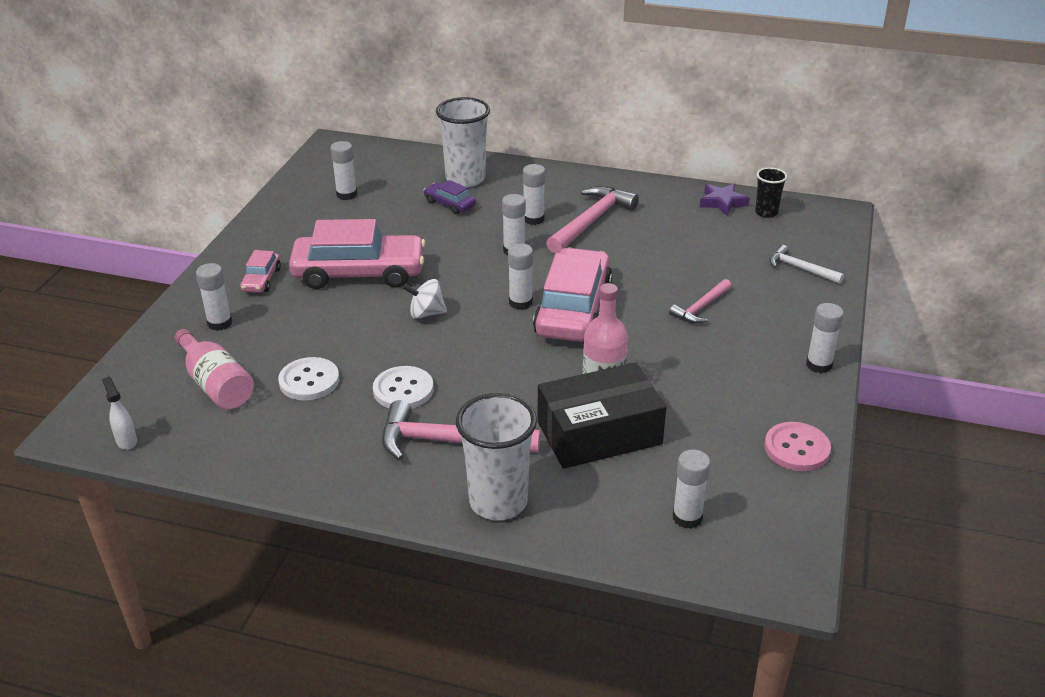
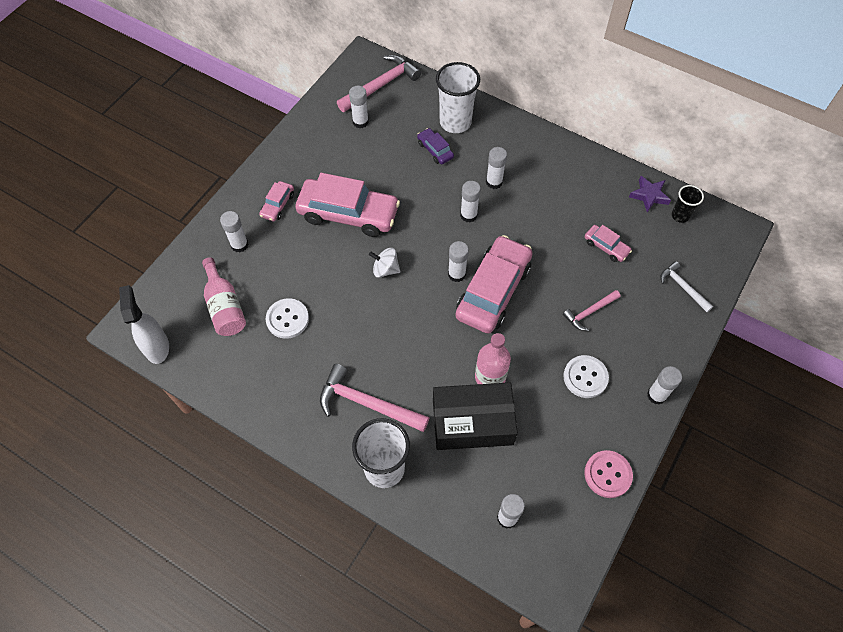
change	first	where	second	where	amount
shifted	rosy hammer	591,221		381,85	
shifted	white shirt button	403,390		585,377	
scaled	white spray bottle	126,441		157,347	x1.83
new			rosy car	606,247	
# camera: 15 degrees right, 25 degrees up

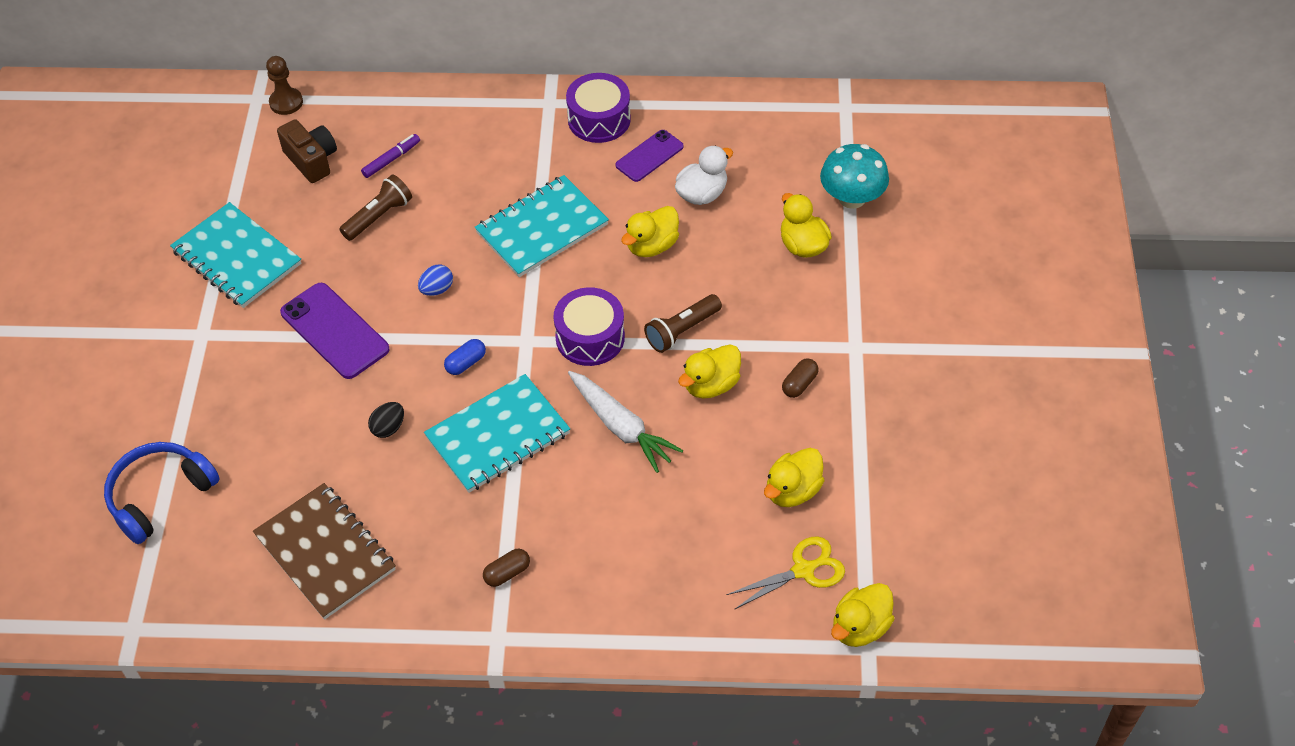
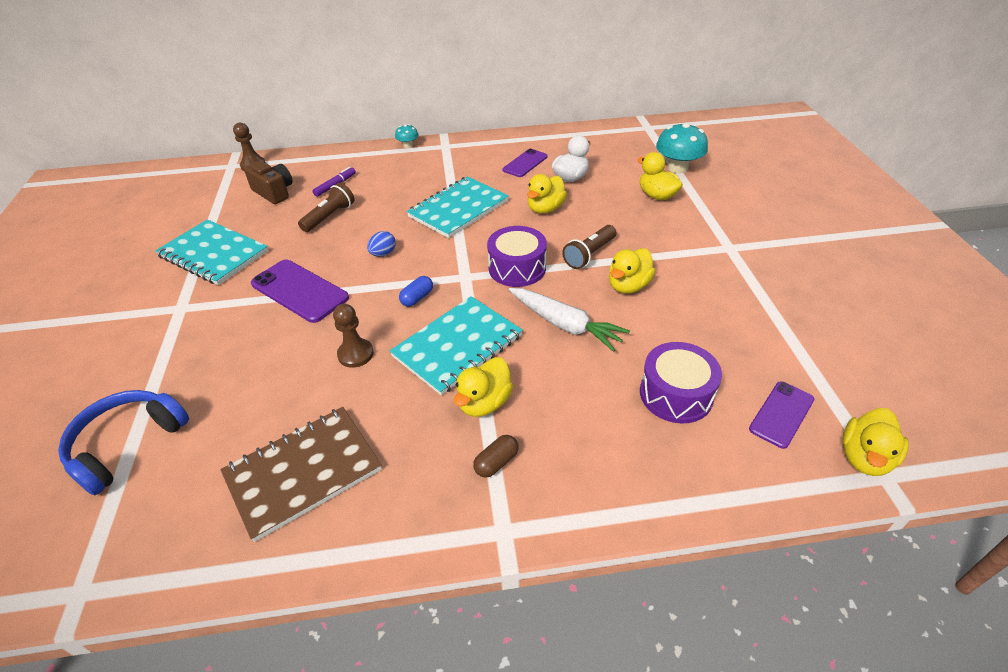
change	first	where	second	where	amount
shifted	royal purple snare drum	599,119		676,394	
gone	dark brown capsule	799,384			
swapped	ebony egg shape	388,428	dark brown chess pawn	355,354	
shifted	yellow rubber duck	792,491		484,402	
rotated	dark brown notepad	325,553		303,472	75 degrees counterclockwise
swapped	yellow scissors	803,570	royal purple smartphone	781,414	
new			aqua mushroom	408,145	
# camera: 10 degrees left, 10 degrees down

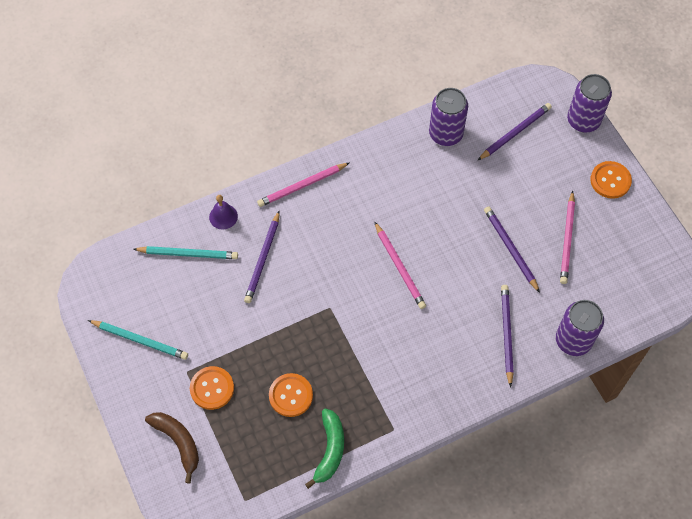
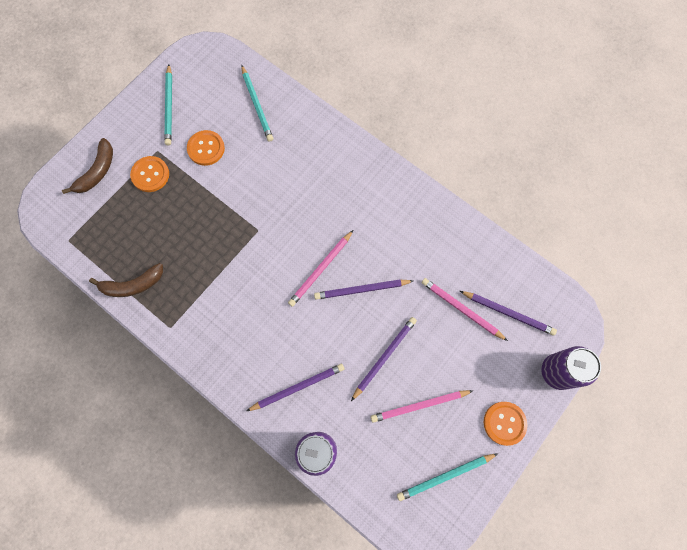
change	first	where	second	where	amount
gone	royal purple can	445,134			
shifted	rosy wooden pencil	302,186		461,309	
gone	royal purple bell	223,216			
shifted	royal purple wooden pencil	263,259		362,290	
shifted	orange-coloured shirt button	291,395		206,148	
repainted	green banana	330,450	dark brown banana	132,285	
new			aqua wooden pencil	445,476	
# camera: 65 degrees right, 10 degrees up

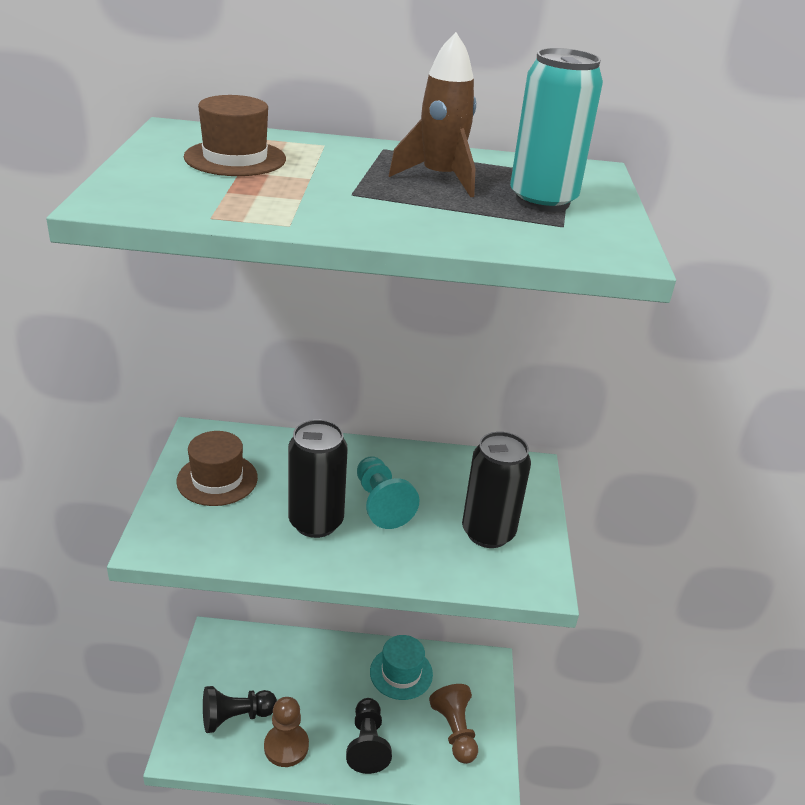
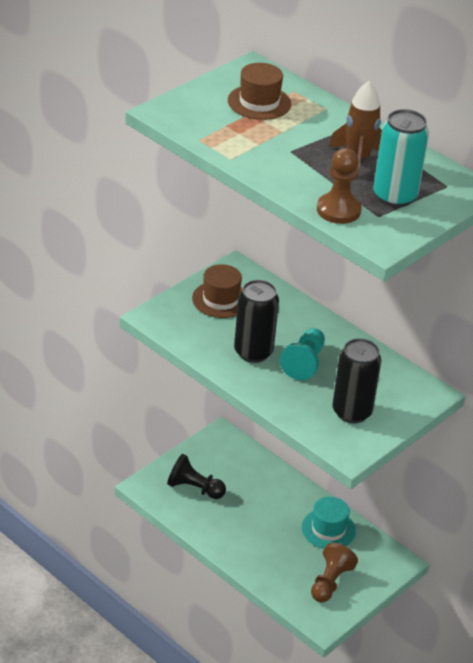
change	first	where	second	where	amount
shifted	dark brown chess pawn	286,746		338,210	
gone	ebony chess pawn	367,744			
# camera: 40 degrees right, 5 degrees up

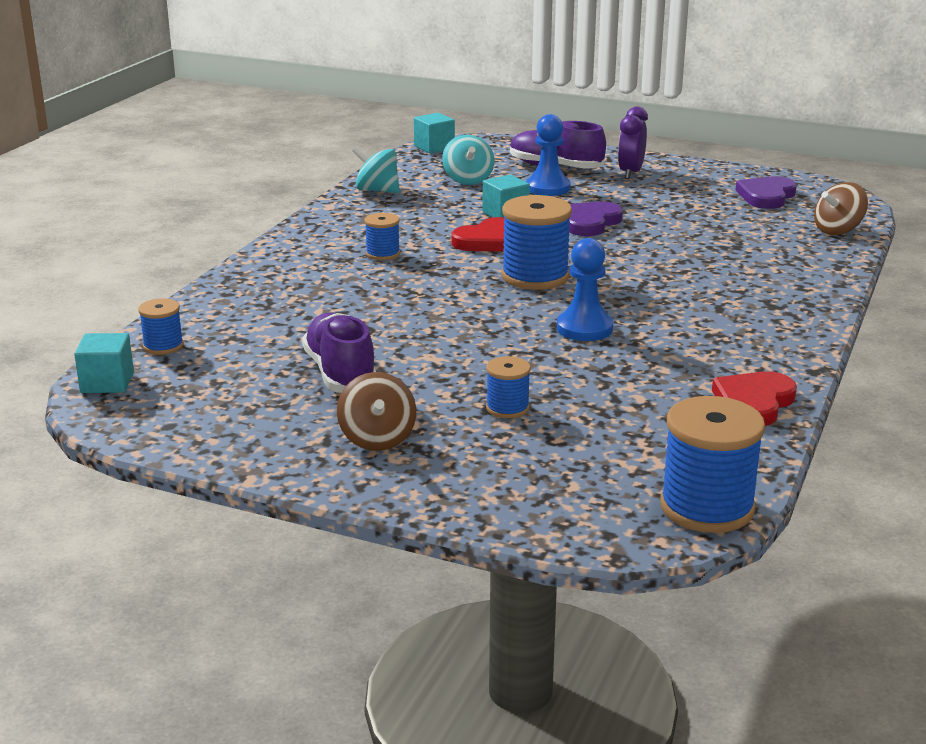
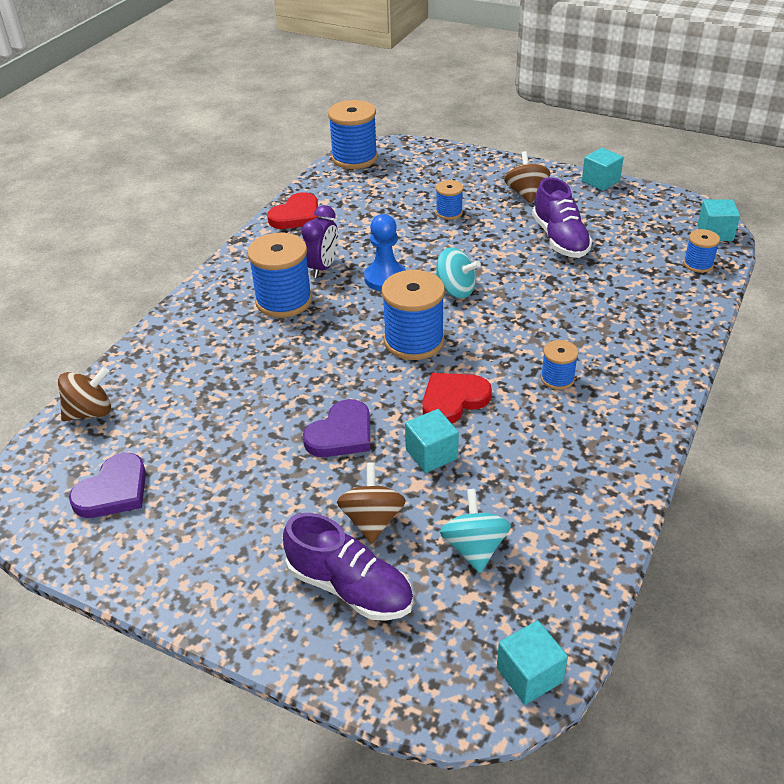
change	first	where	second	where	amount
shifted	royal purple bedside clock	630,173		323,268	
swapped	cobalt chess pawn	548,188	dark brown whirligig	372,520	
shifted	aqua whirligig	377,191		455,290	
new			aqua solid cube	600,181	
new			cobalt reel of thread	284,301	
# camera: 175 degrees left, 15 degrees up

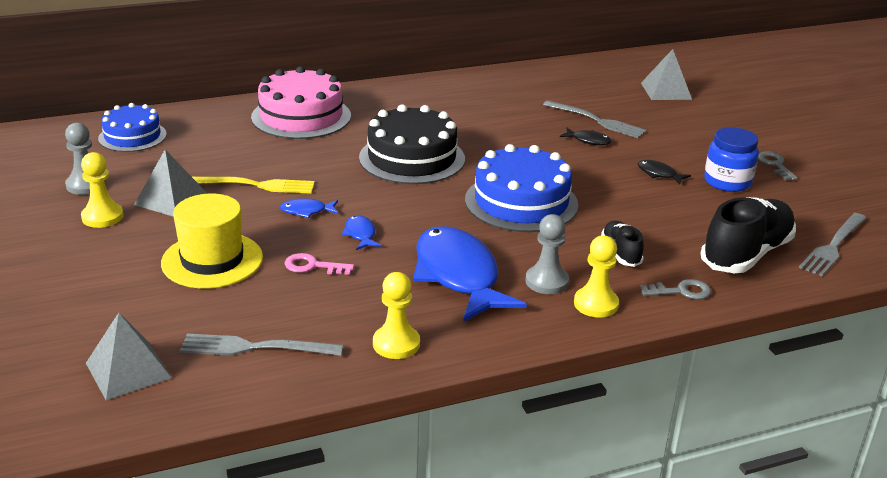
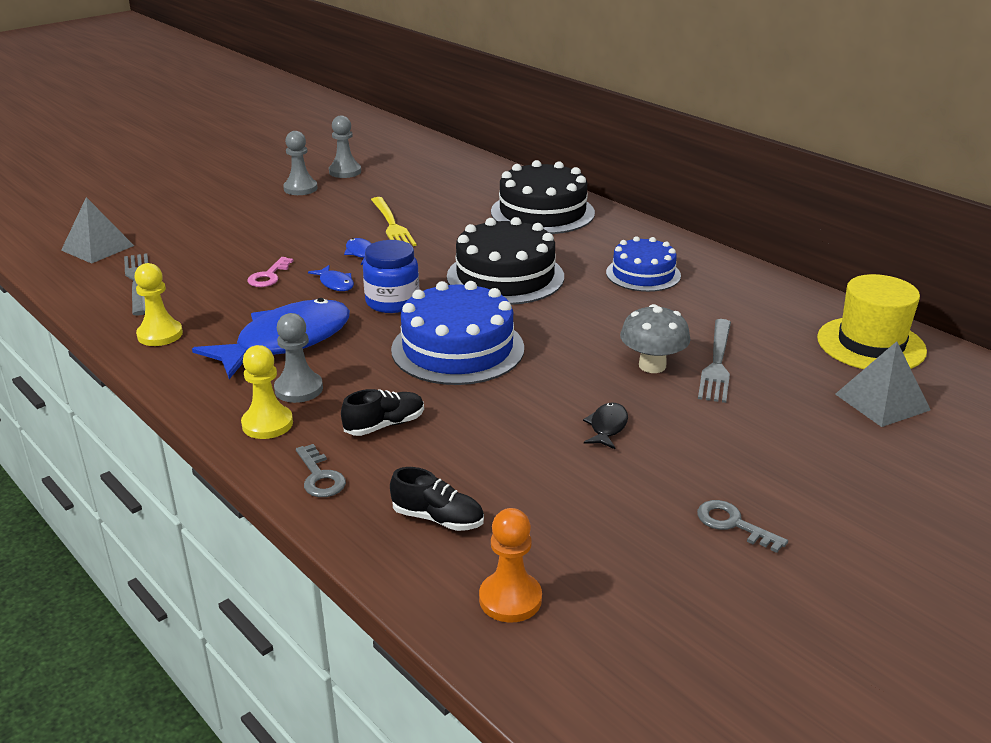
change	first	where	second	where	amount
repainted	rosy gateau	301,116	ebony gateau	542,212	
shifted	cobalt gateau	132,136		643,274	
shifted	cobalt jam jar	727,182		392,302	
swapped	ebony toy fish	588,140	ash-grey mushroom	652,366	
gone	ash-grey solid pyramid	171,199			
rotated	ash-grey key	775,165		733,524	105 degrees counterclockwise
repainted	yellow chess pawn	102,217	ash-grey chess pawn	300,188	
shifted	yellow top hat	212,260		871,344	
scaled	ebony sneaker	746,254		438,518	x0.52
swapped	ash-grey dinner fork	833,246	orange-coloured chess pawn	510,599	
rotated	cobalt toy fish	360,234		335,283	90 degrees clockwise
rotated	rosy key	313,266		269,276	150 degrees counterclockwise
# camera: 70 degrees right, 0 degrees up

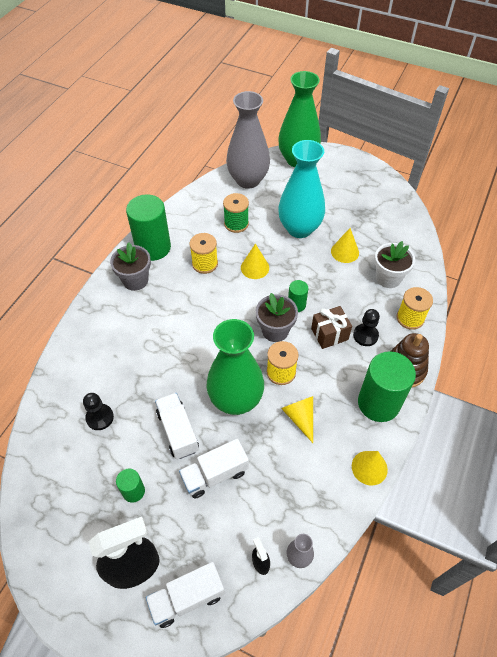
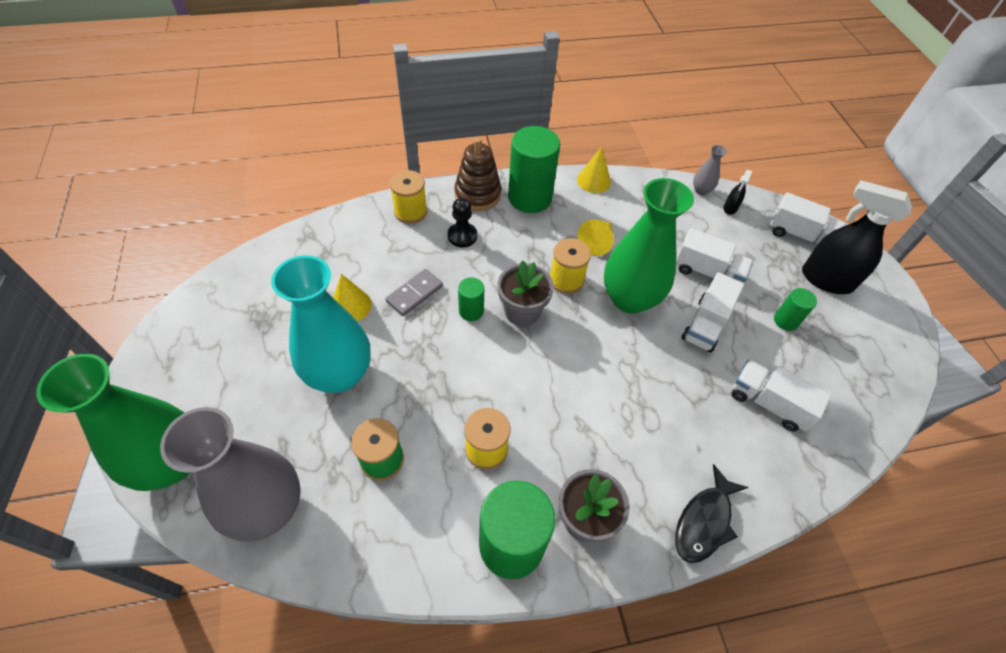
change	first	where	second	where	amount
gone	white flower pot	388,278			
gone	yellow solid cone	255,267			
gone	dark brown present	329,334			
swapped	ebony chess pawn	100,417	white lorry	768,403	
new			ash-grey domino	414,294	
new			ebony toy fish	704,521	
# camera: 130 degrees left, 0 degrees up

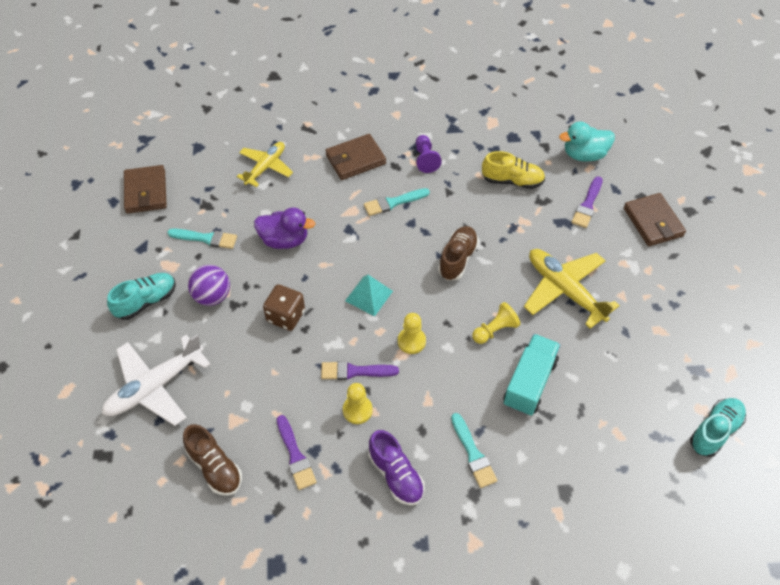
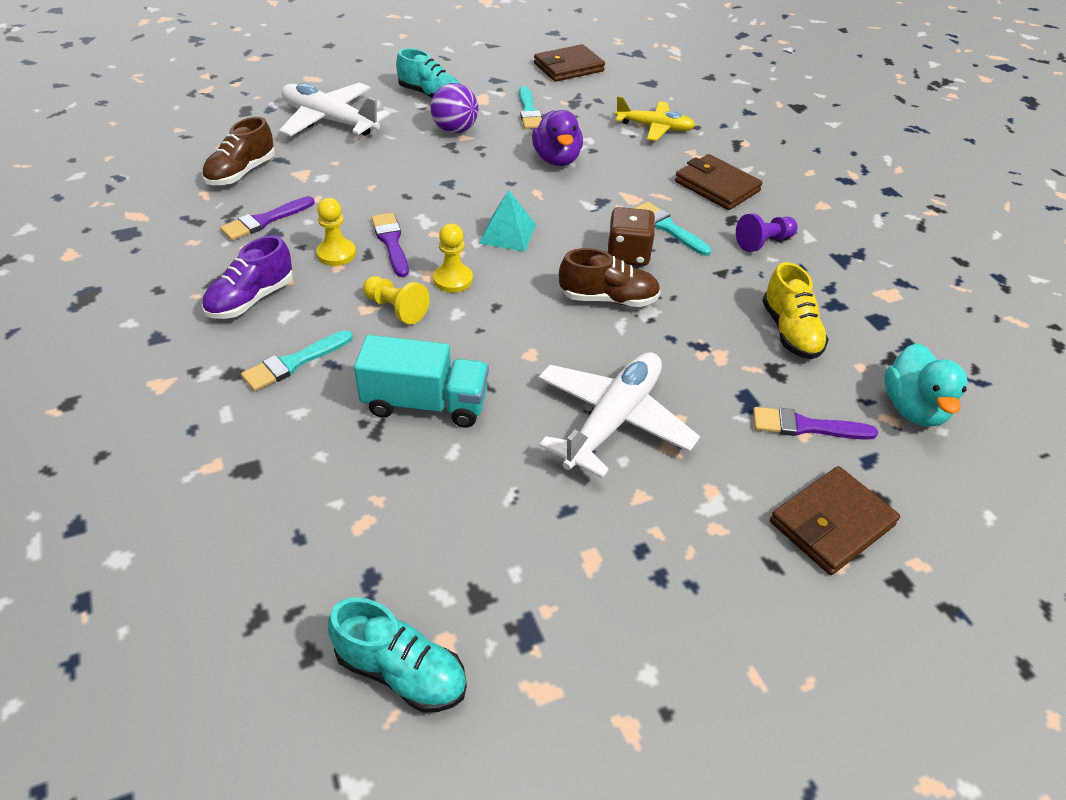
change	first	where	second	where	amount
rotated	aqua rubber duck	584,155		913,408	150 degrees counterclockwise
repainted	yellow toy plane	564,290	white toy plane	613,420	
shifted	dark brown dice	286,316		628,254	
shifted	yellow chess pawn	495,330		396,309	
# camera: 70 degrees right, 10 degrees down

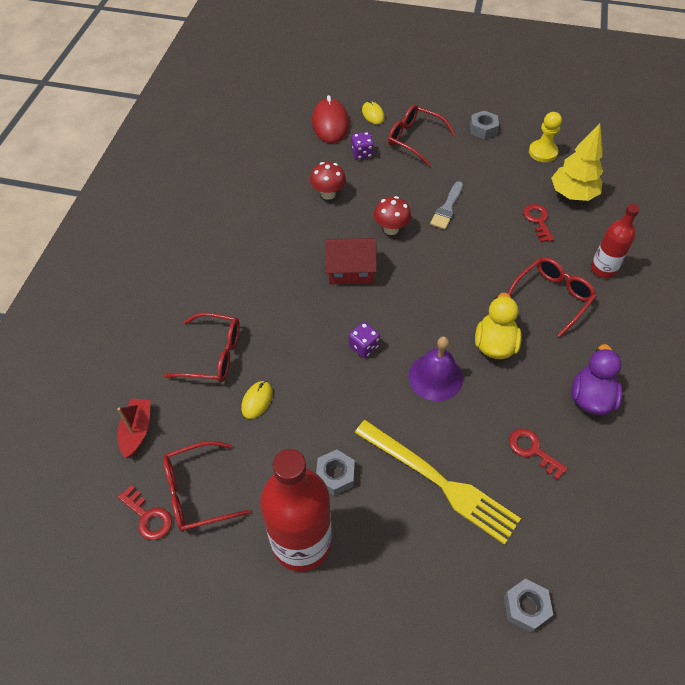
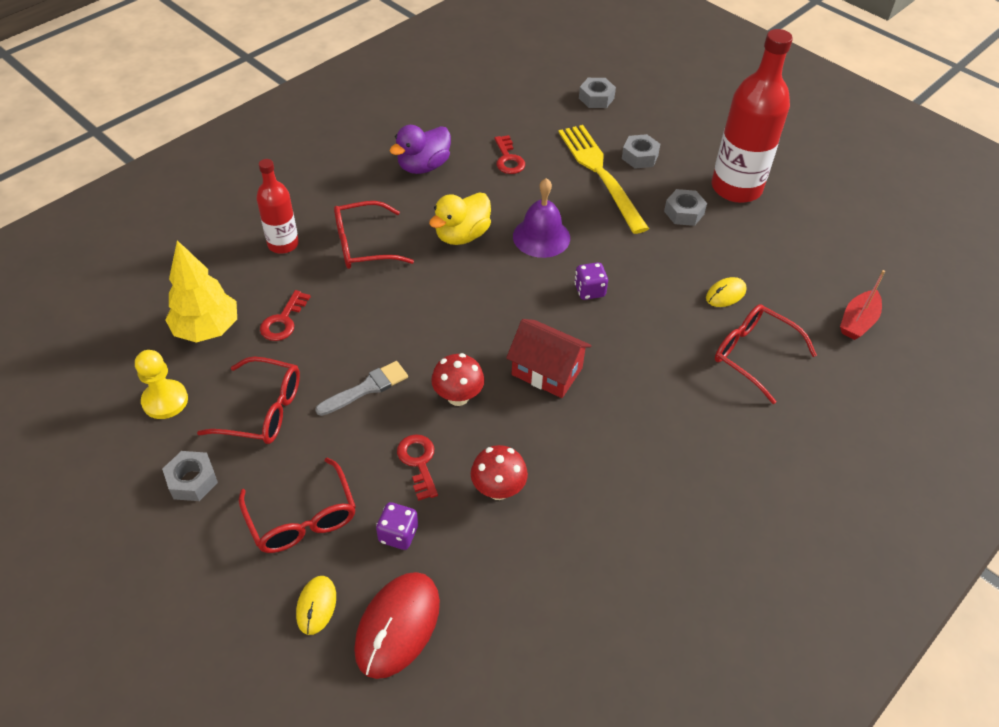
change	first	where	second	where	amount
shifted	red glasses	196,492		263,410	
shifted	red key	148,517		418,462	
new			ash-grey nut	640,157	
# camera: 150 degrees left, 5 degrees down

